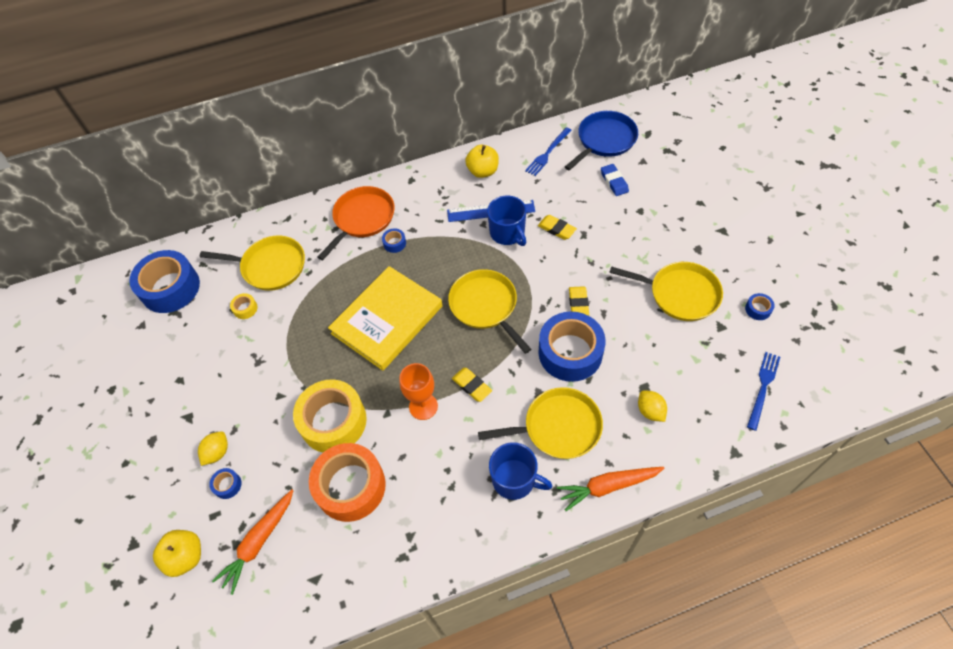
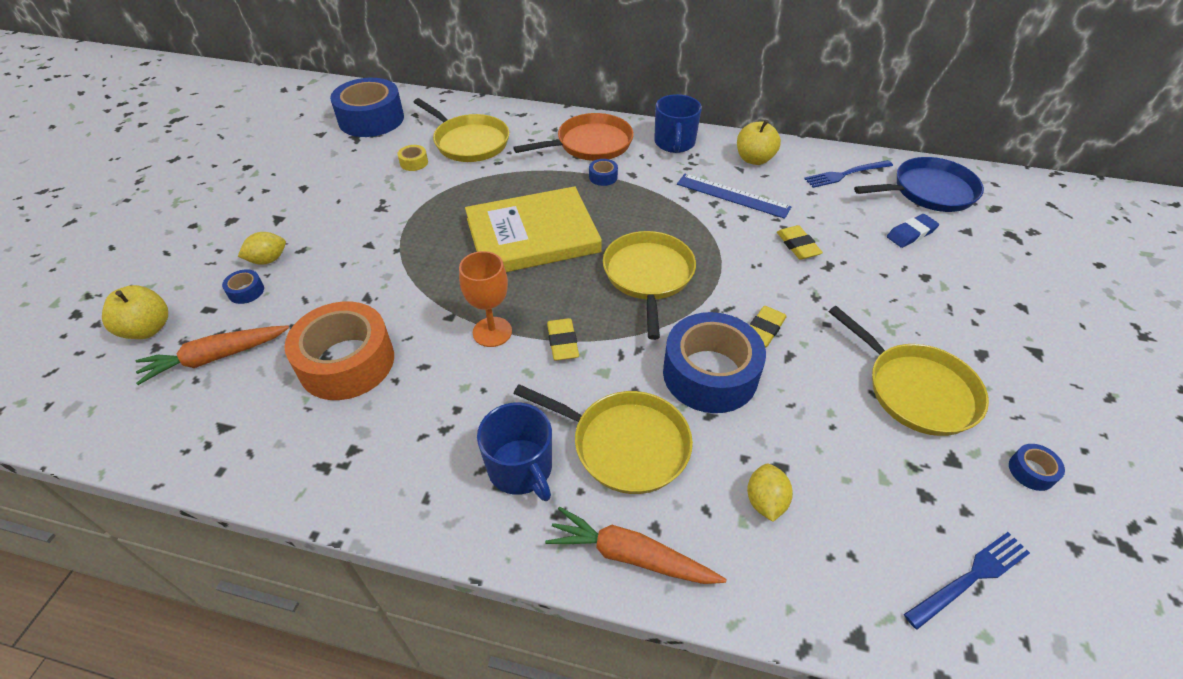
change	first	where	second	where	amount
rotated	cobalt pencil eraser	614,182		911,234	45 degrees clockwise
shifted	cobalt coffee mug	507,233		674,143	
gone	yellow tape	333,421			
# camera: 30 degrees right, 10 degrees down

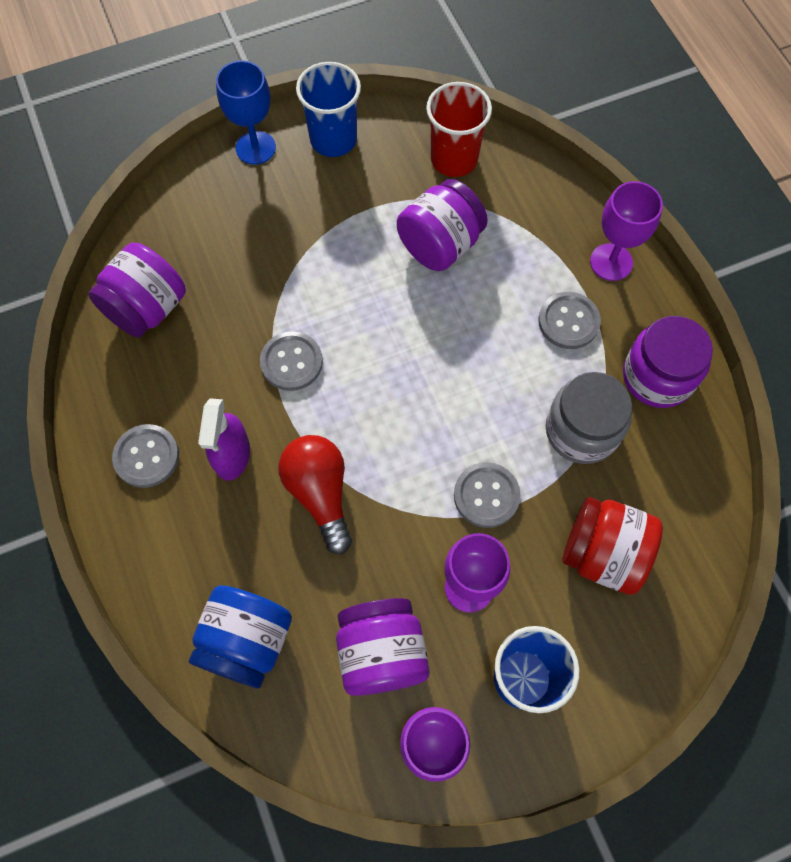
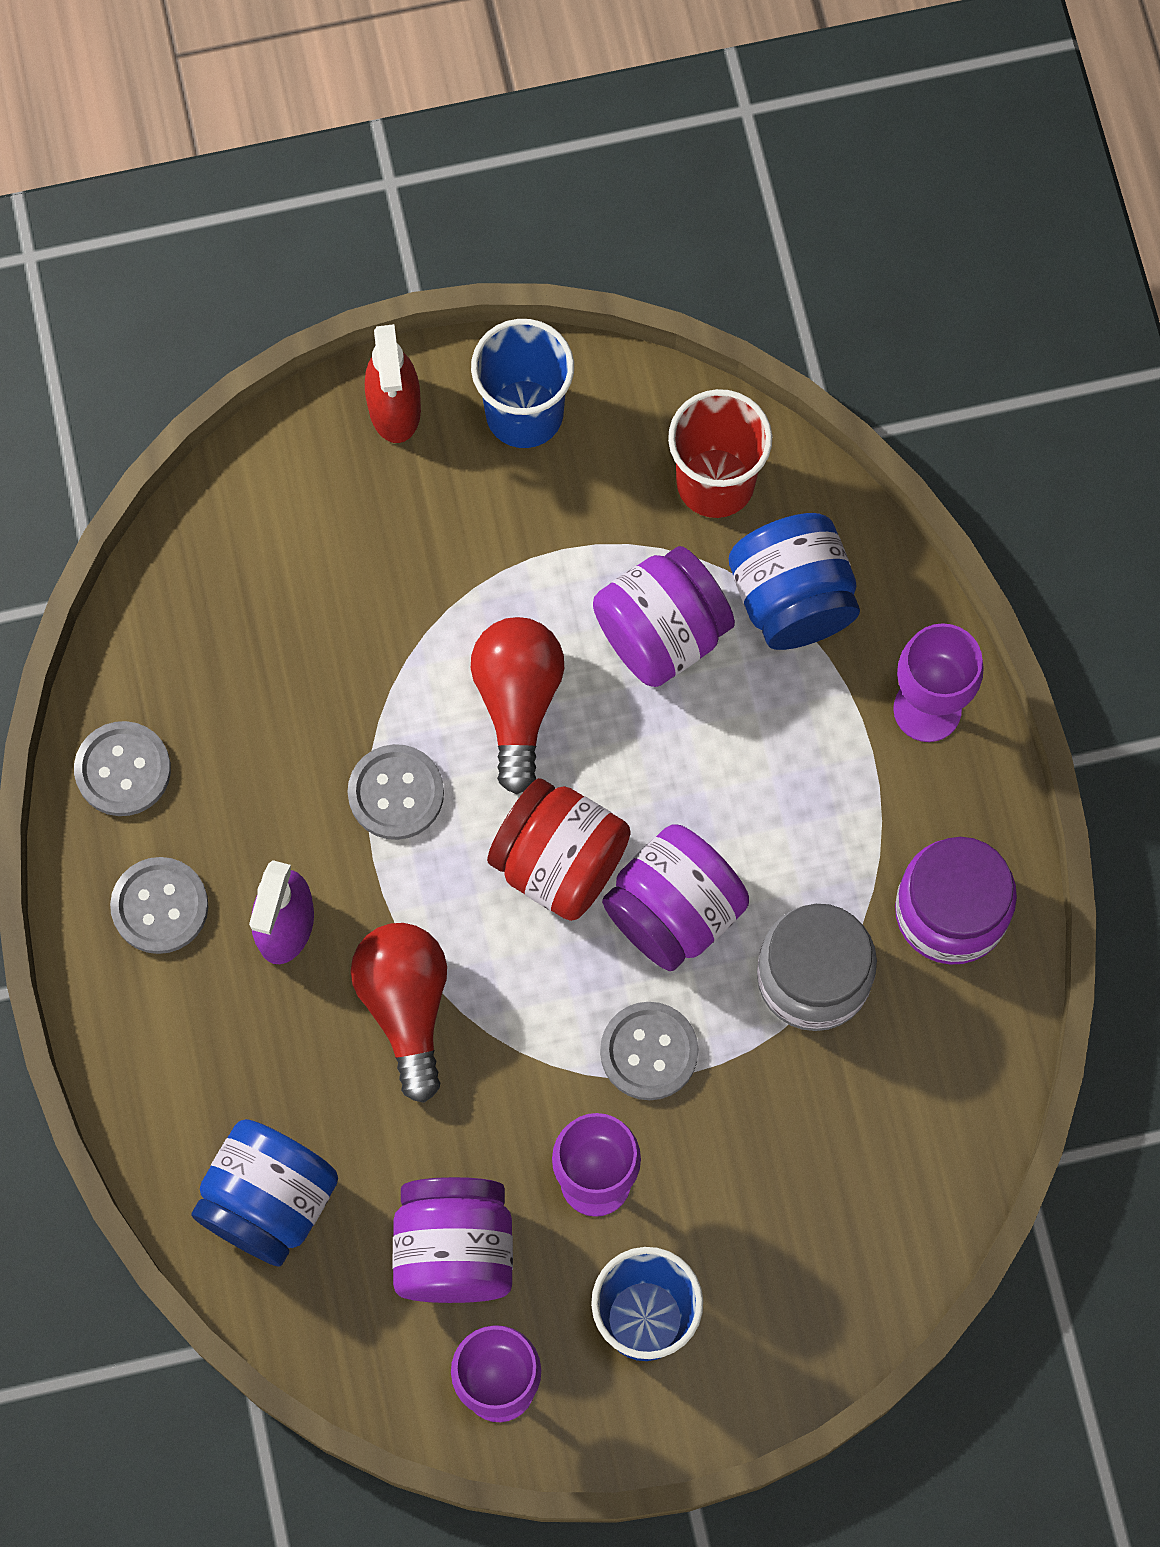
change	first	where	second	where	amount
swapped	cobalt wine glass	255,148	red spray bottle	394,408	
shifted	royal purple jam jar	147,308		673,911	
shifted	ash-grey shirt button	568,321		123,770	
shifted	red jam jar	603,553		559,862	
new			cobalt jam jar	792,599	
new			red lightbulb	518,702	
# camera: 10 degrees right, 5 degrees up

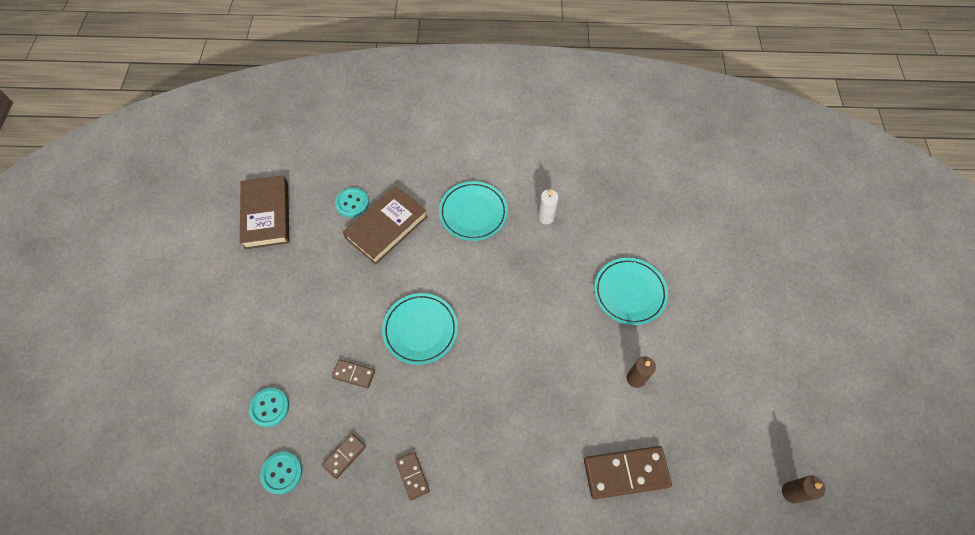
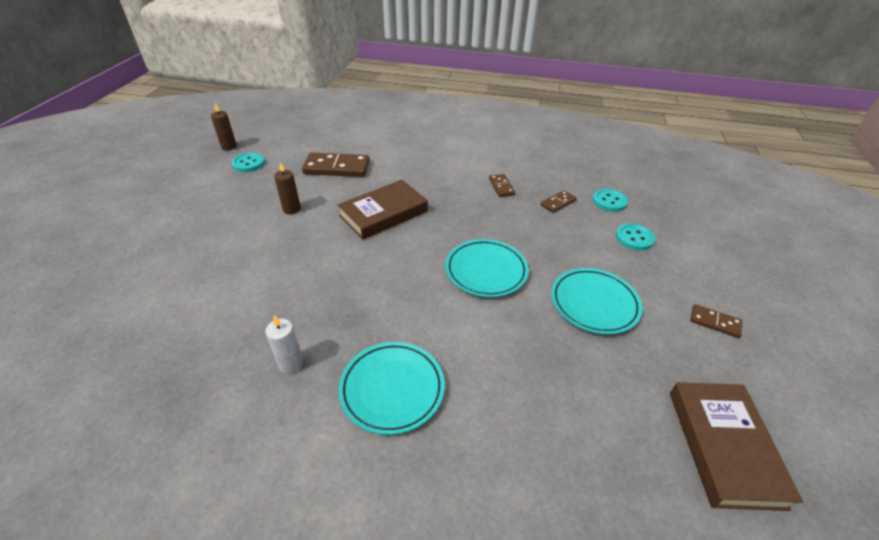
change	first	where	second	where	amount
shifted	dark brown hardcover	386,227		383,213	
shifted	aqua shirt button	352,203		248,163	
shifted	aqua flat dish	629,293		594,303	
shifted	dark brown domino	353,374		715,322	
# camera: 170 degrees left, 20 degrees down

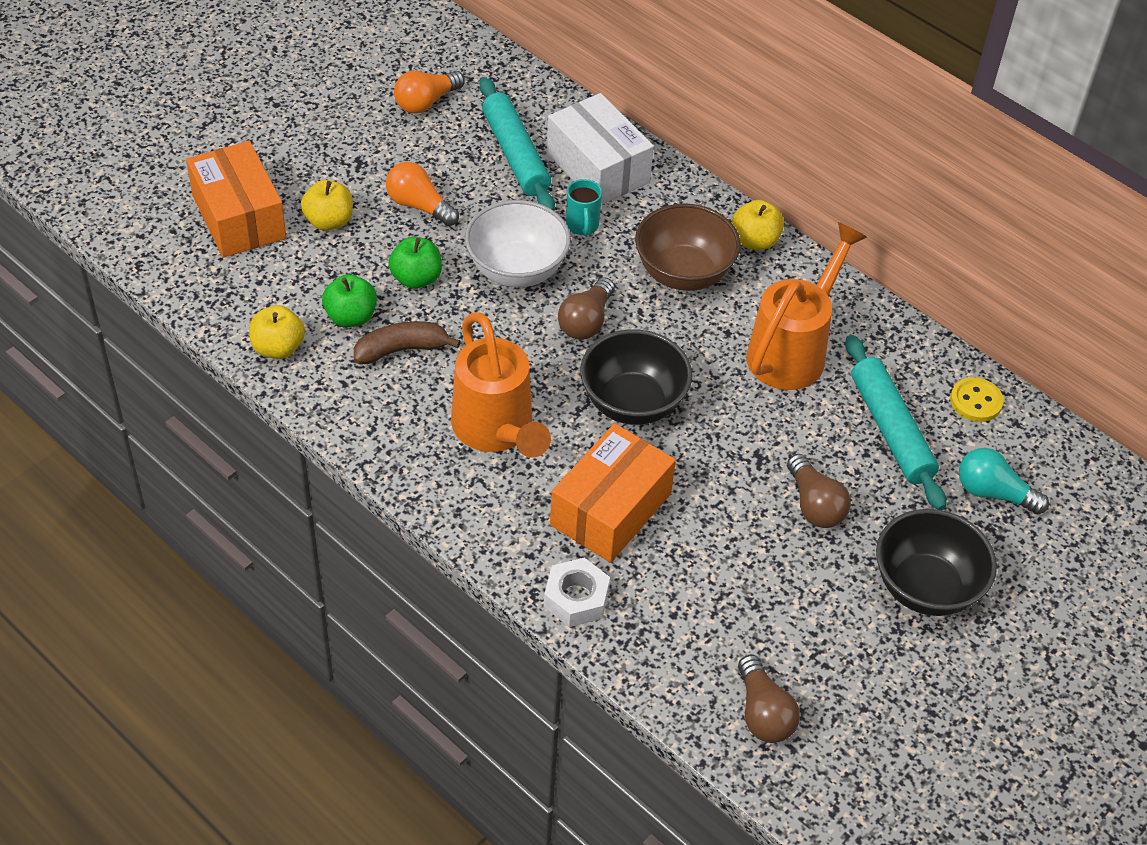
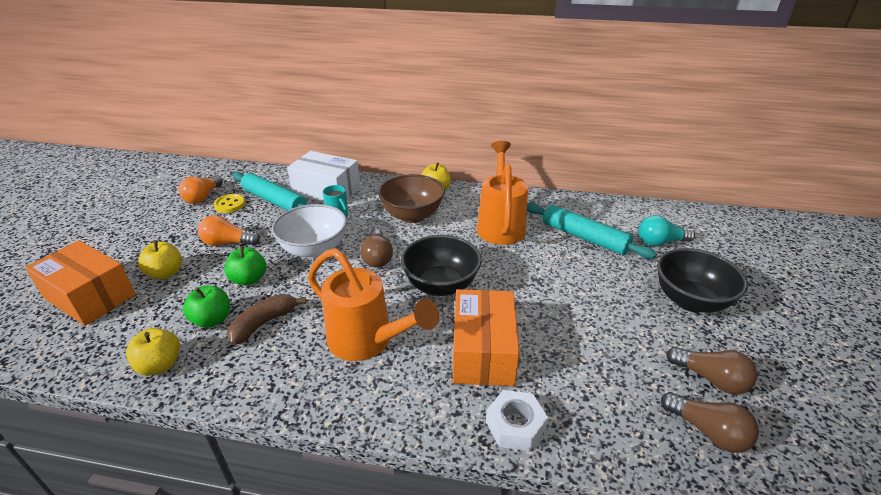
change	first	where	second	where	amount
shifted	yellow shirt button	976,401		230,204	
shifted	dark brown lightbulb	814,505		711,379	
# camera: 30 degrees left, 15 degrees down

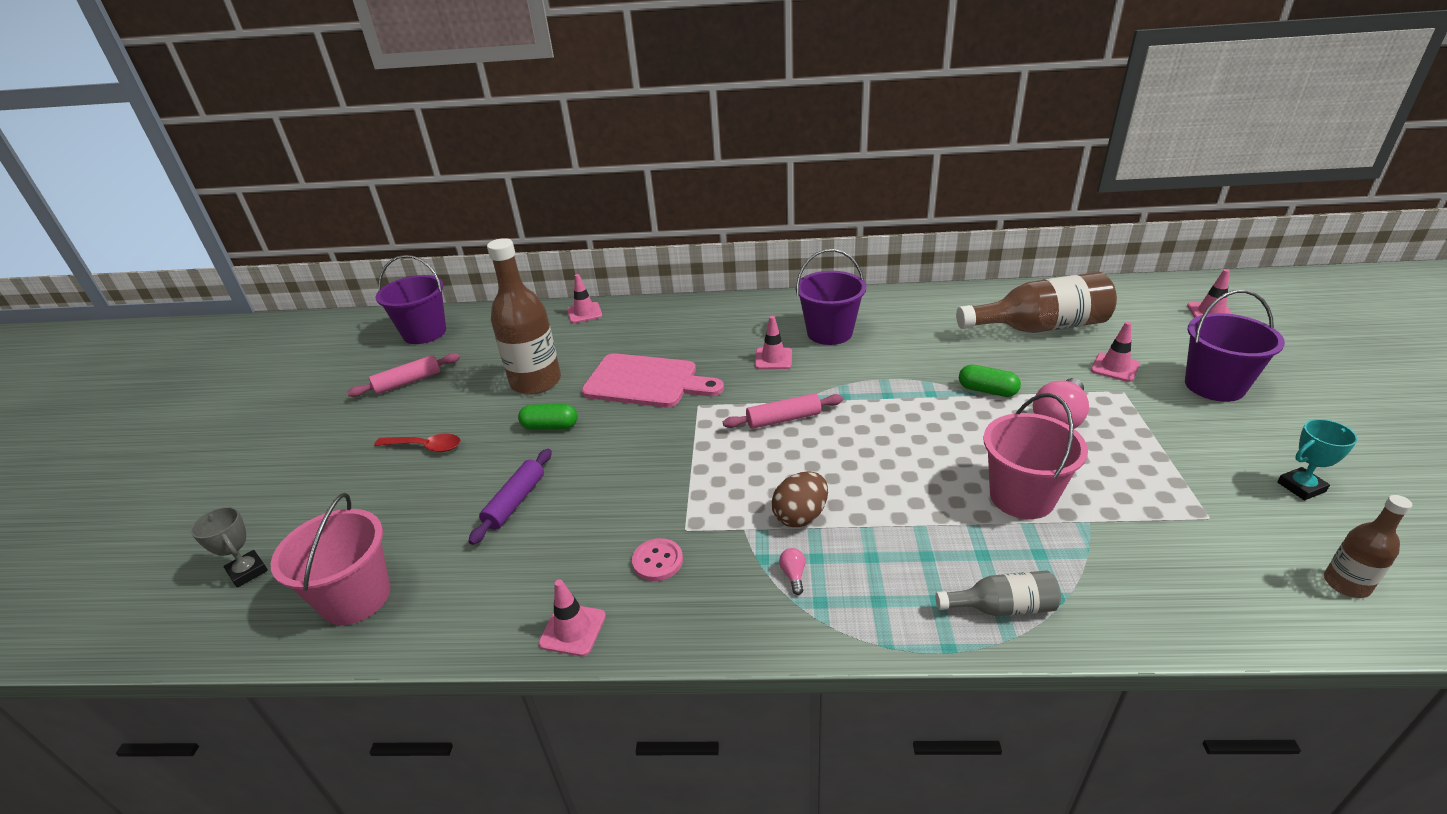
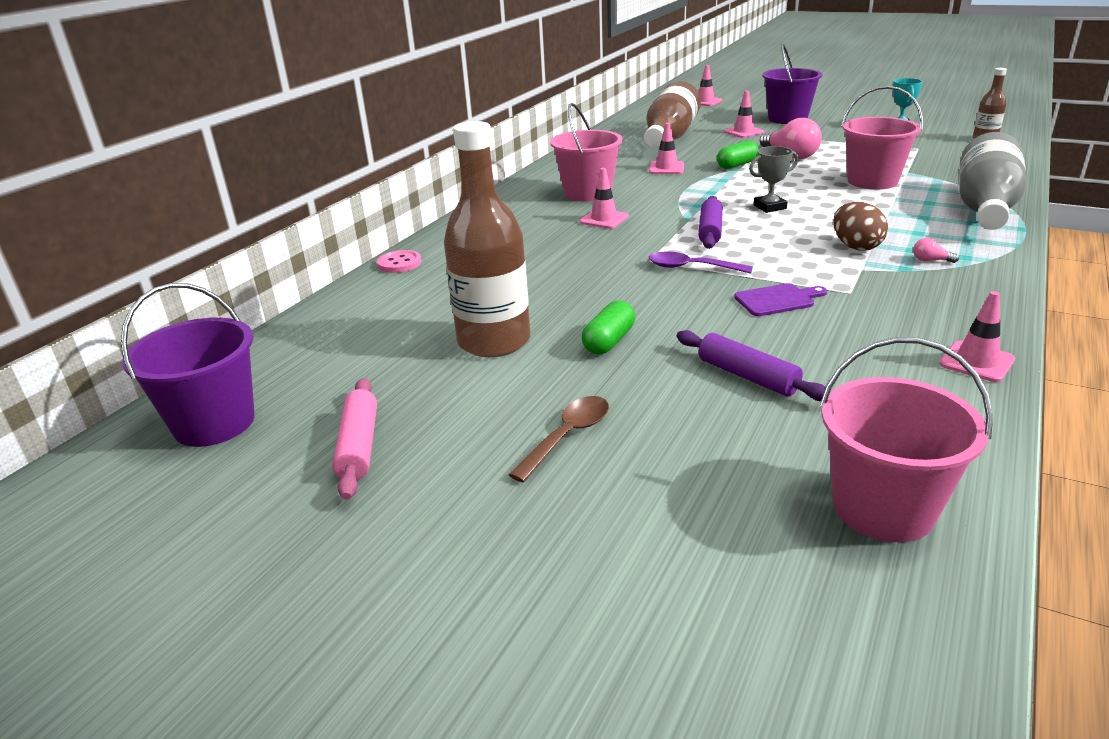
change	first	where	second	where	amount
repainted	royal purple bucket	829,333	rosy bucket	587,193	
shifted	rosy traffic cone	584,313		666,168	
gone	rosy bread board	646,382			
repainted	rosy rolling pin	783,419	royal purple rolling pin	710,231	
repainted	red teaspoon	425,447	dark brown teaspoon	567,436	
shifted	ash-grey award cup	248,571		770,207	
shifted	rosy shirt button	657,561		399,263	
scaled	ash-grey drink bottle	1002,607		985,208	x1.98
new			royal purple teaspoon	691,267	
new			royal purple bread board	777,300	
# camera: 65 degrees left, 5 degrees down

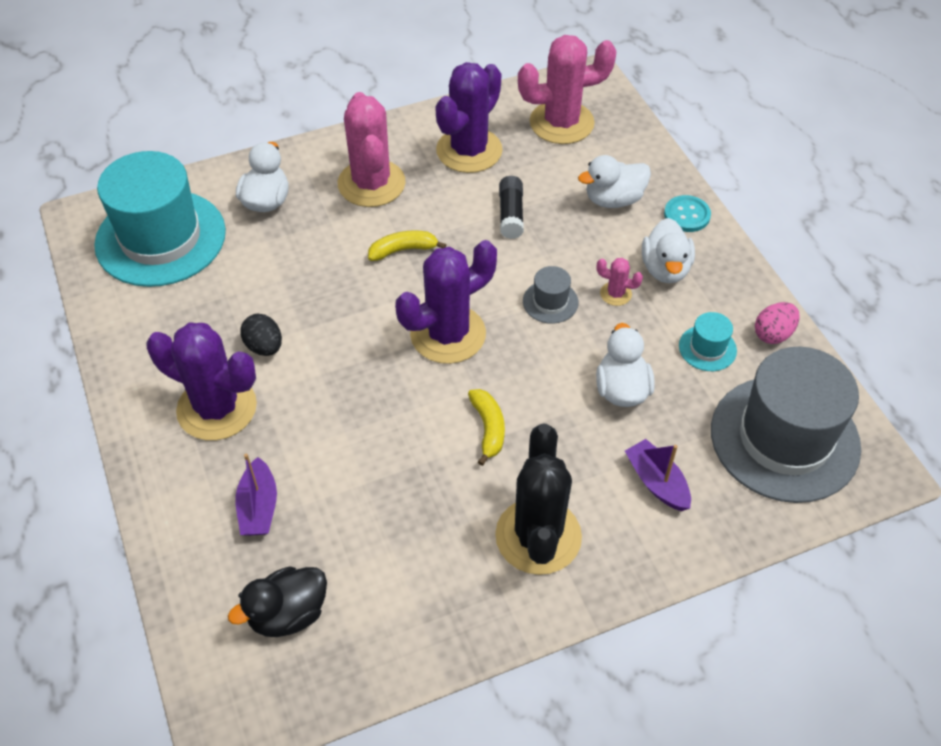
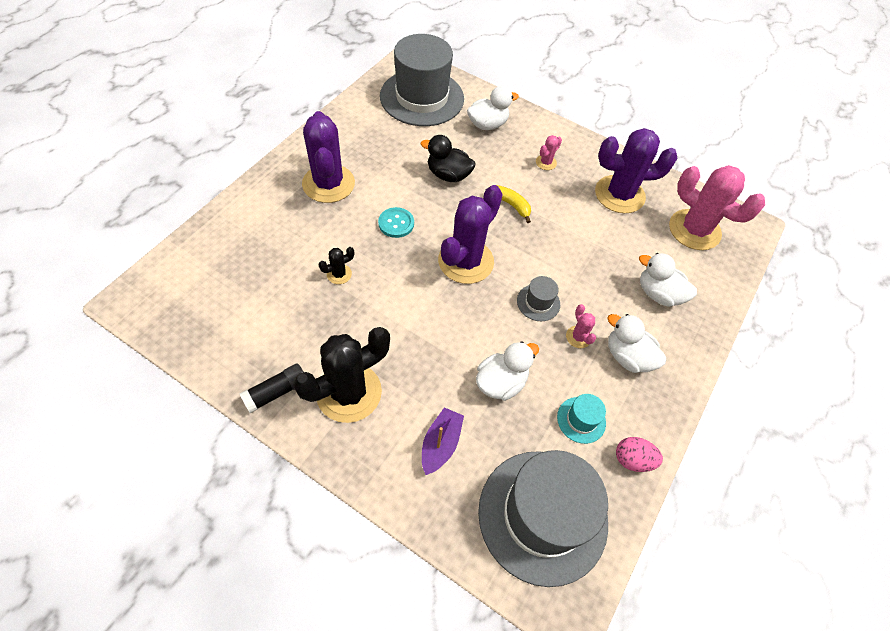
change	first	where	second	where	amount
scaled	rosy saguaro cactus	371,183		546,162	x0.43
repainted	aqua top hat	160,238	ash-grey top hat	422,97	
shifted	ebony glue	511,215		276,392	
shifted	aqua shirt button	687,215		396,223	
rotated	white rubber duck	665,269		627,356	75 degrees clockwise
rotated	royal purple saguaro cactus	448,334		466,261	75 degrees counterclockwise
gone	ebony egg shape	264,347			
gone	yellow banana	488,428			
gone	royal purple toy boat	259,507			
shifted	ebony rubber duck	288,614		448,175	
new			ebony saguaro cactus	339,274	
# camera: 50 degrees right, 5 degrees up

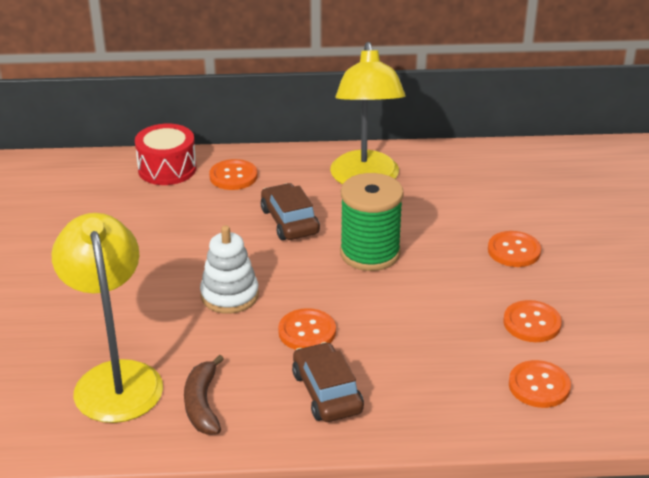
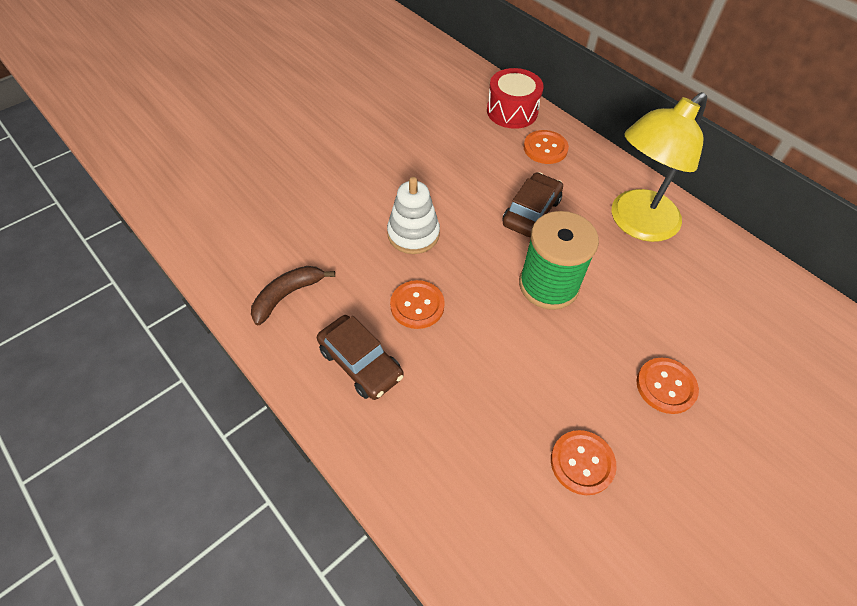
change	first	where	second	where	amount
gone	yellow lamp	115,378			
rotated	dark brown car	327,392		361,363	105 degrees clockwise
gone	orange-coloured shirt button	539,386			
# camera: 50 degrees right, 20 degrees up

